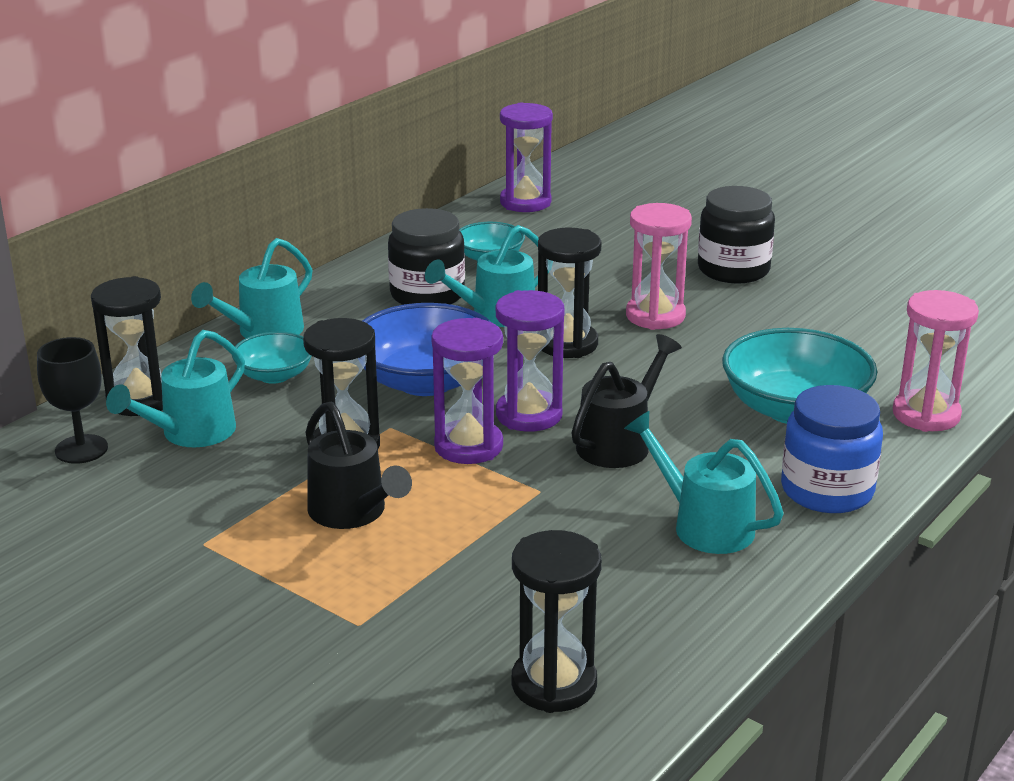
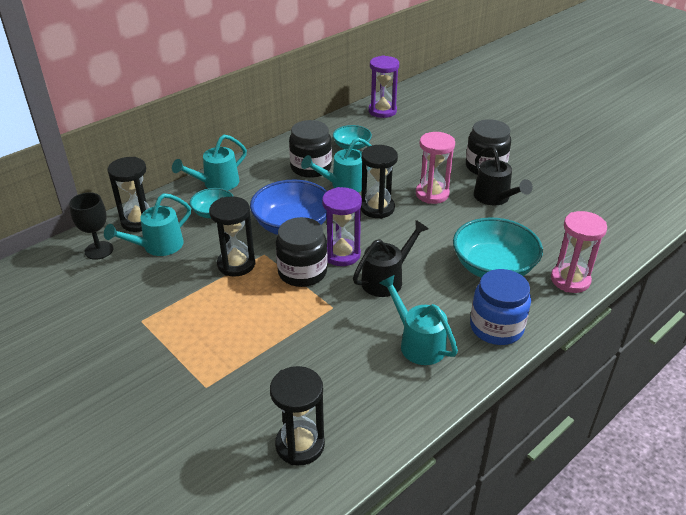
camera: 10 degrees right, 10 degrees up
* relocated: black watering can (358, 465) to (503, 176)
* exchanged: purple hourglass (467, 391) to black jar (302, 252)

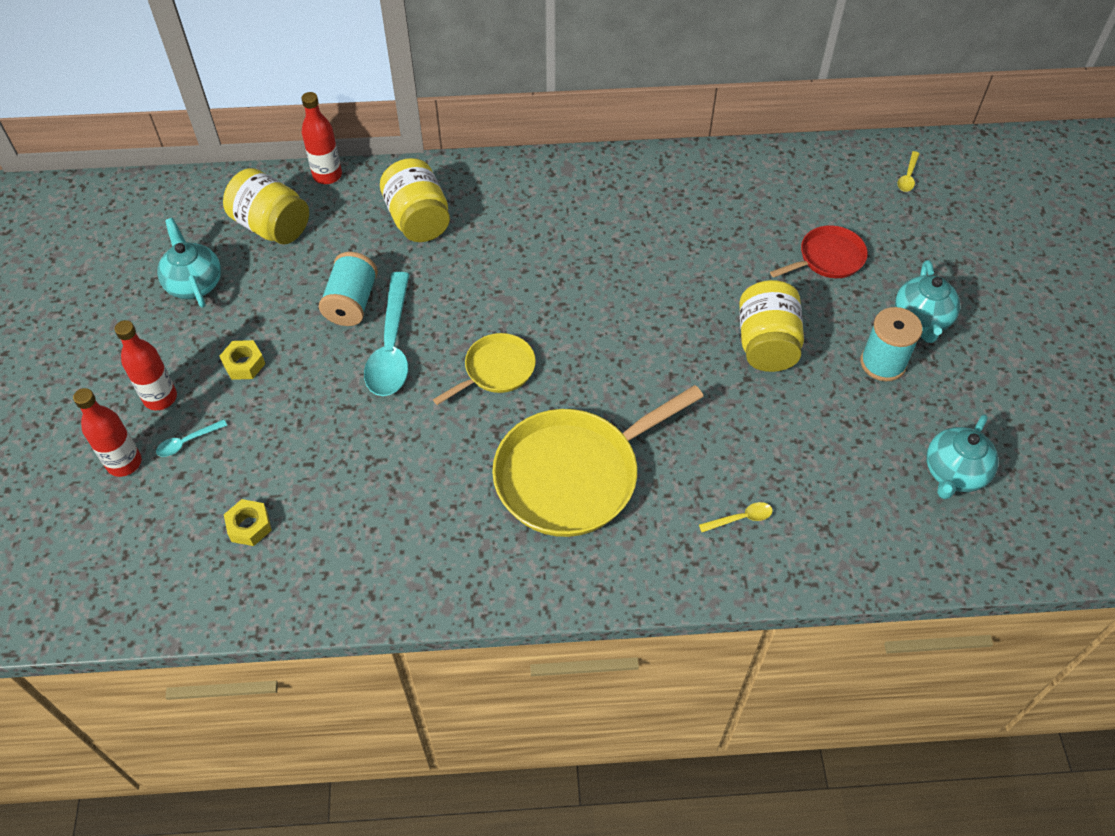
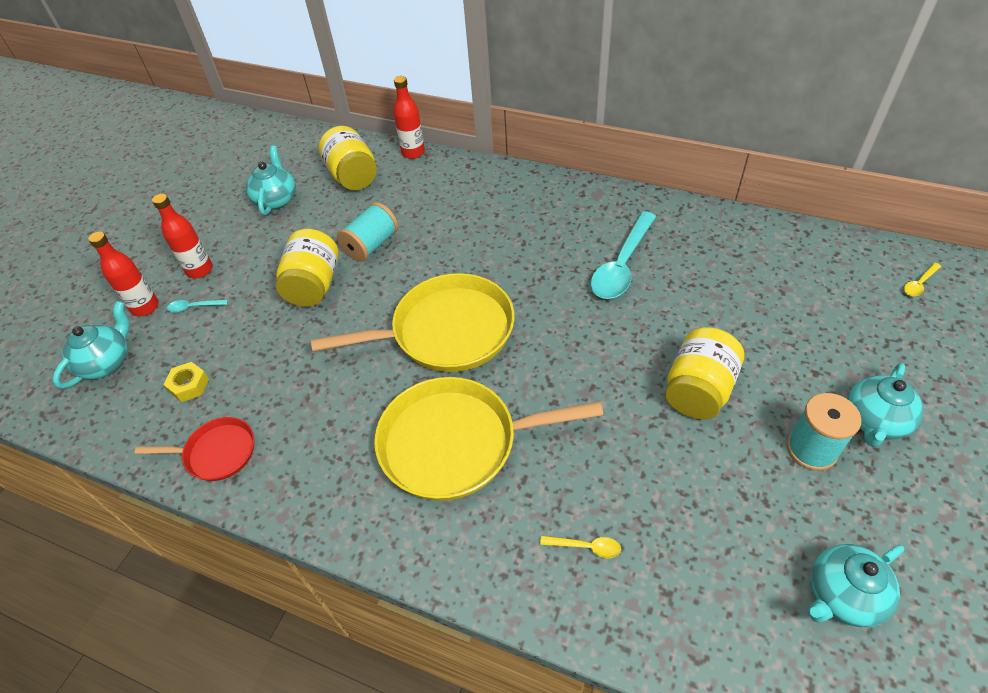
camera: 30 degrees right, 5 degrees down
* missing: yellow nut (242, 360)
* relocated: turquoise spoon (386, 334) to (623, 255)
* relocated: yellow jar (415, 200) to (307, 268)
* size: yellow pan (484, 369) = (413, 322) x1.91
* relocated: red pan (819, 251) to (194, 449)
* appeared: turquoise teapot (91, 345)

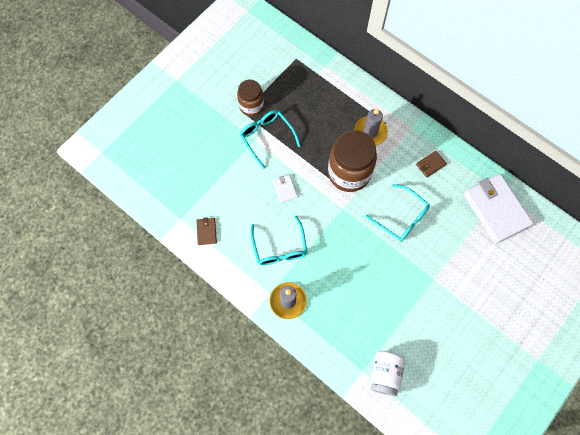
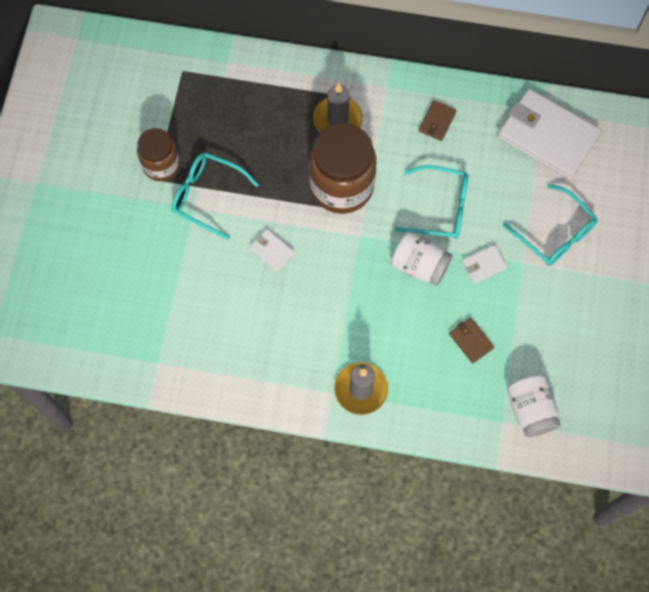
camera: 30 degrees left, 0 degrees up
* relocated: brown wallet (206, 231) to (471, 340)
* relocated: turquoise glasses (279, 240) to (550, 225)
* appeared: white jar (421, 258)
* appeared: white wallet (485, 264)

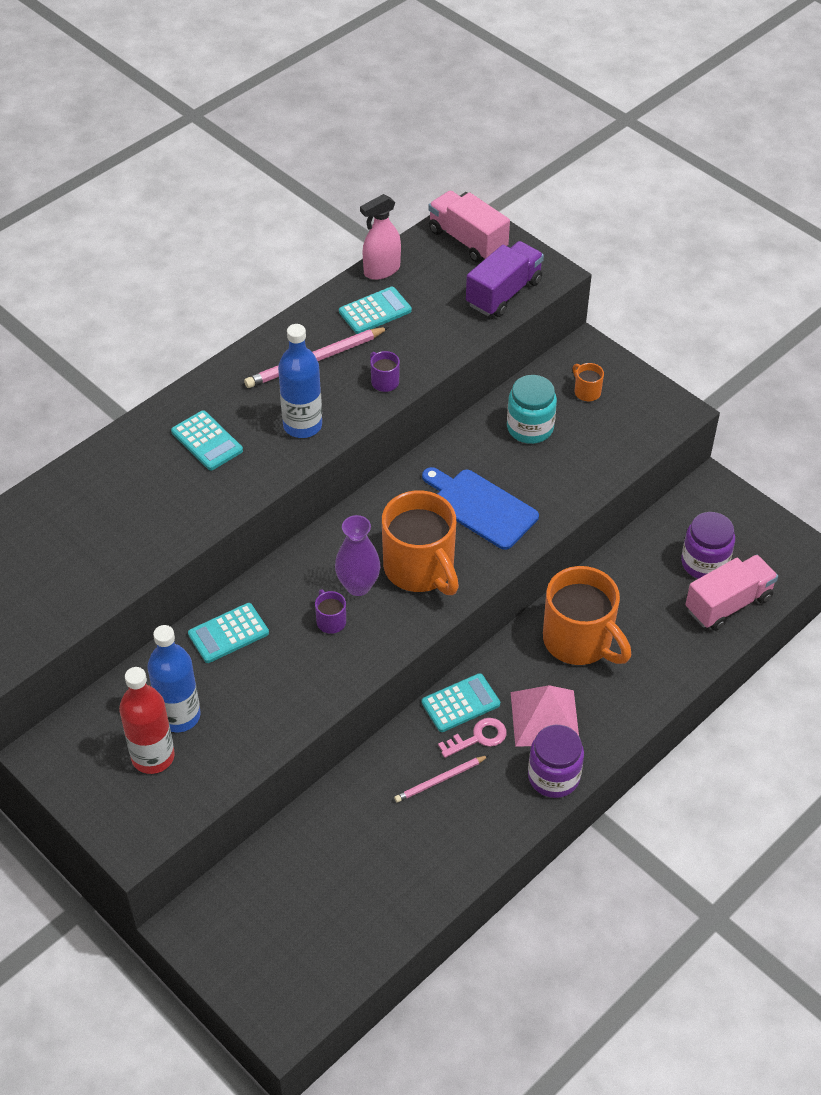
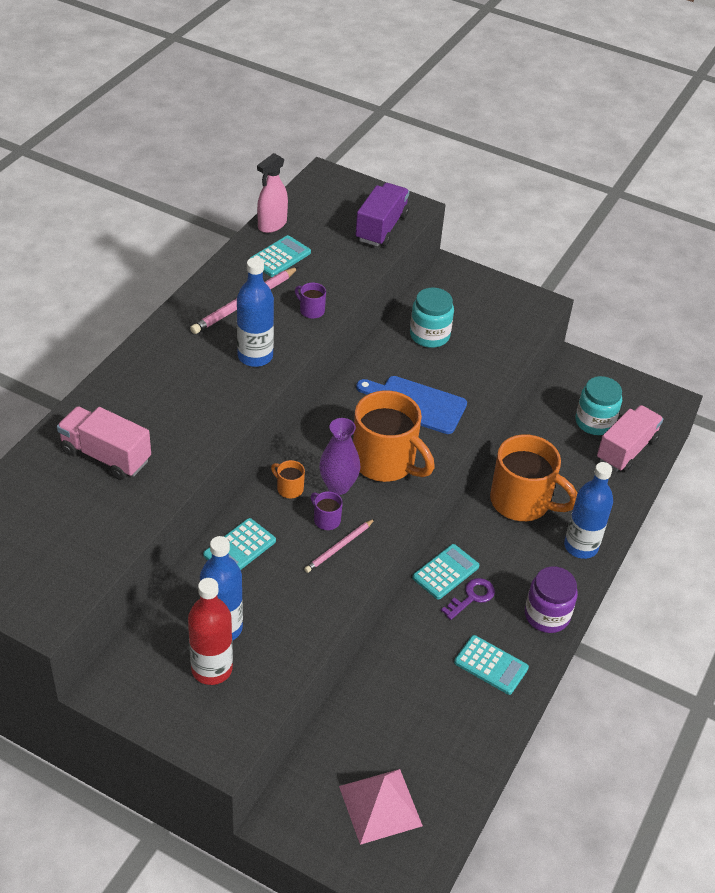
camera: 20 degrees left, 5 degrees down
* relocated: turquoise calculator (207, 440) to (491, 665)
* relocated: pink pencil (441, 779) to (339, 546)
* relocated: pink truck (469, 227) to (104, 443)
* colour: pink key (472, 738) to purple key (468, 599)
* relocated: pink pyramid (545, 716) to (381, 807)
* relocated: orange mug (588, 382) to (288, 479)
* colour: purple jar (708, 545) to turquoise jar (598, 405)
* appeared: blue bottle (588, 510)

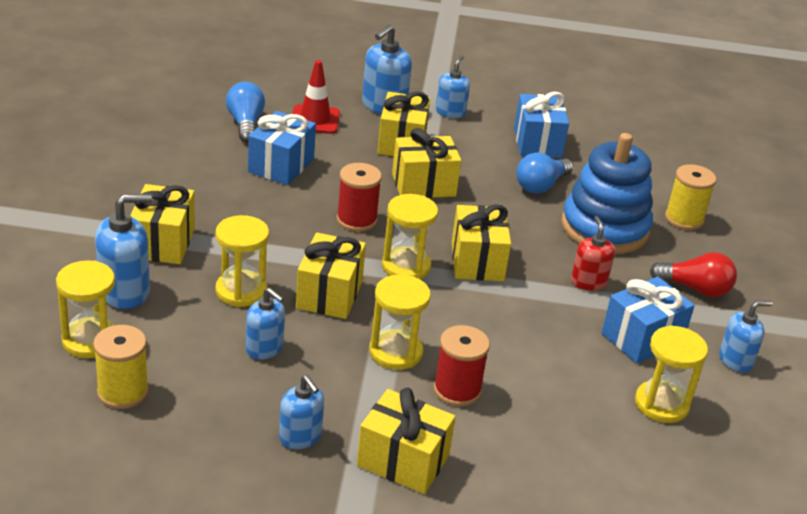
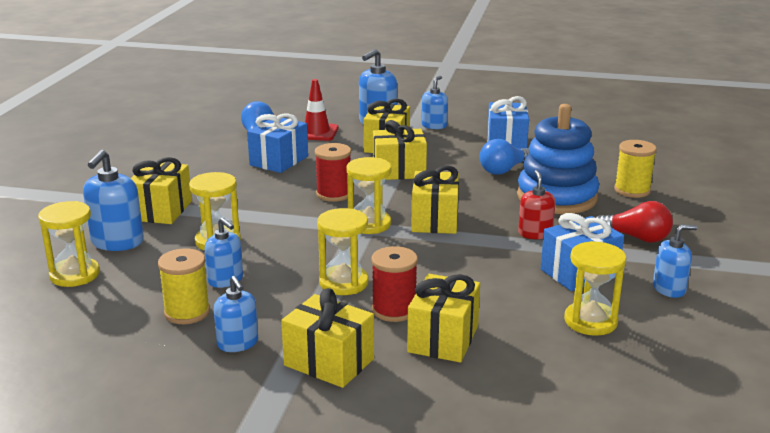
camera: 10 degrees right, 10 degrees down
* relocated: yellow spool (121, 367) to (184, 286)
* spun: blue soap dispenser (123, 251) = (113, 200) 120 degrees clockwise
* relocated: yellow gift (331, 276) to (443, 318)

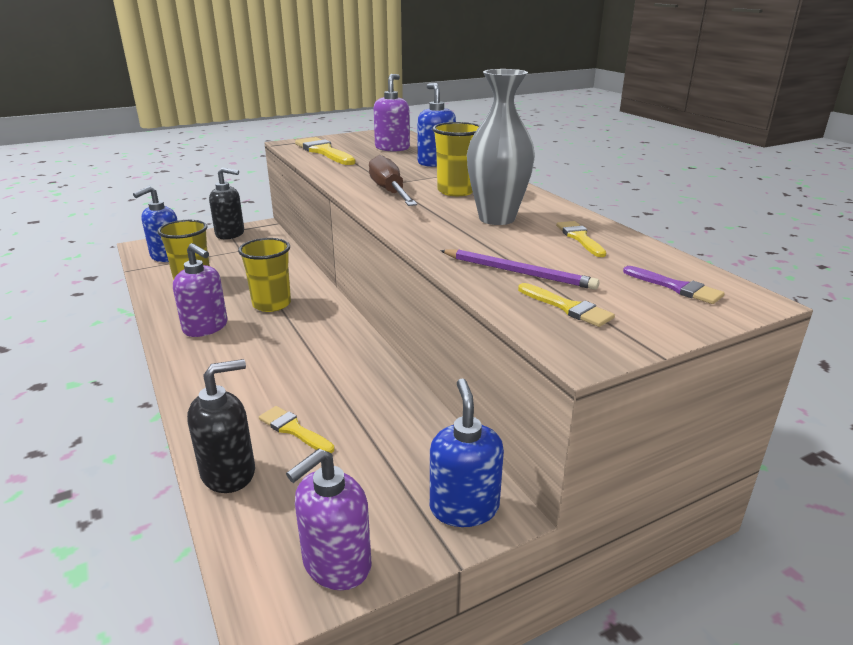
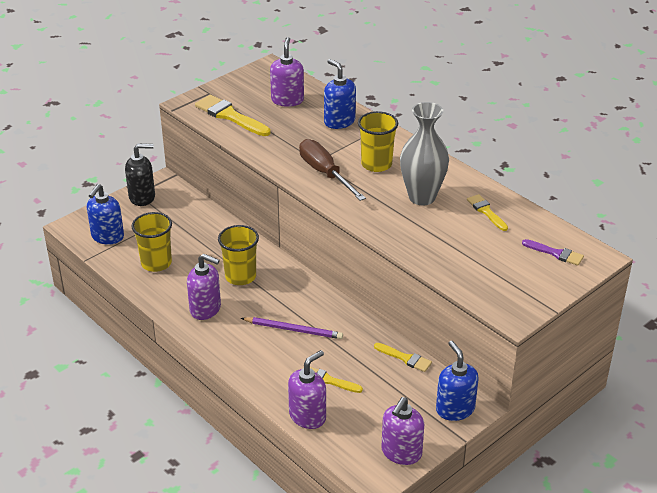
camera: 15 degrees left, 10 degrees up
* colour: black soap dispenser (221, 426) to purple soap dispenser (307, 389)
* relocated: purple pencil (519, 269) to (292, 328)
* relocated: yellow brush (566, 305) to (403, 357)

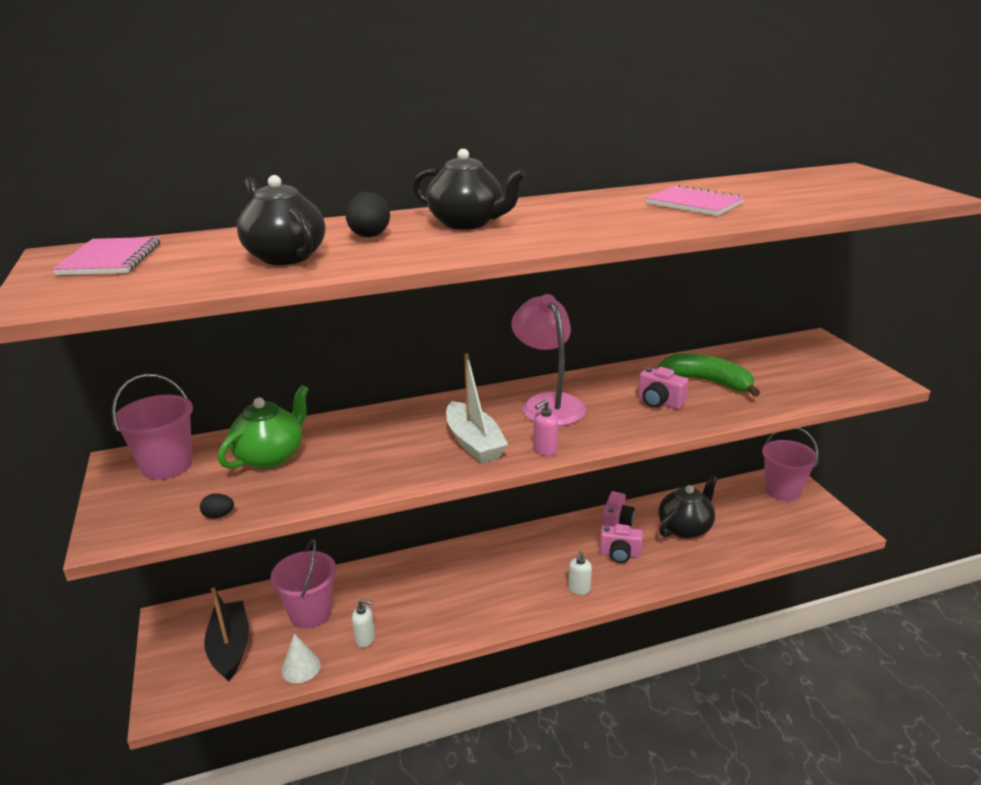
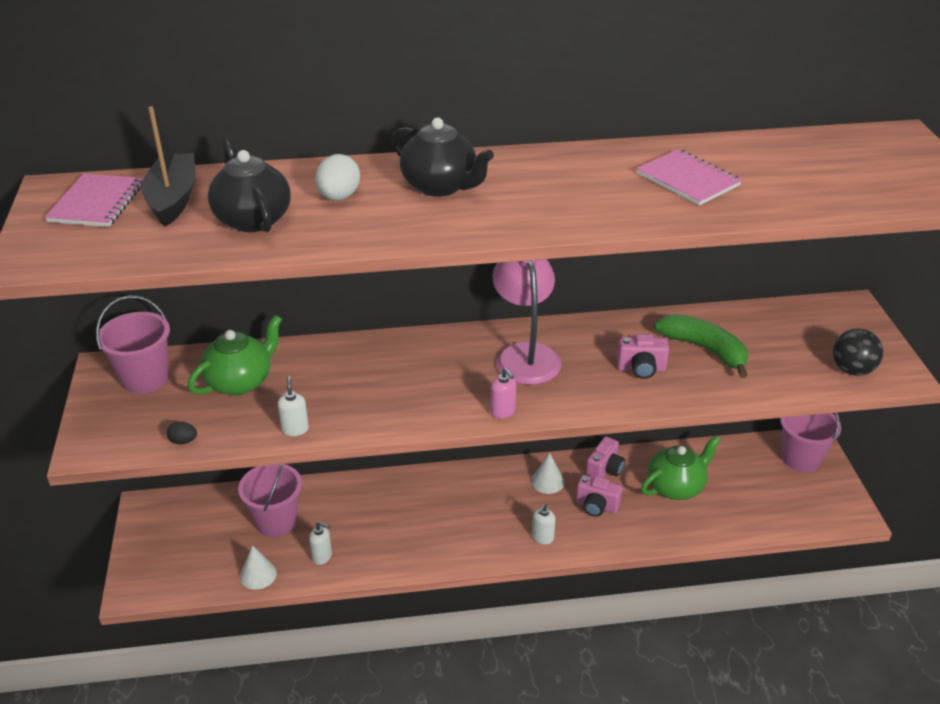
camera: 10 degrees right, 10 degrees up
* relocated: black boat (226, 634) to (169, 166)
* colour: black egg (367, 214) to white egg (337, 177)
* missing: white boat (477, 409)
* spun: pink soap dispenser (546, 428) = (503, 393) 90 degrees counterclockwise
* spun: pink camera (663, 388) = (643, 356) 45 degrees counterclockwise
* colour: black teapot (688, 507) to green teapot (680, 467)
* appeared: white soap dispenser (293, 406)
* appeared: white cone (547, 473)
* appeared: black ball (858, 352)

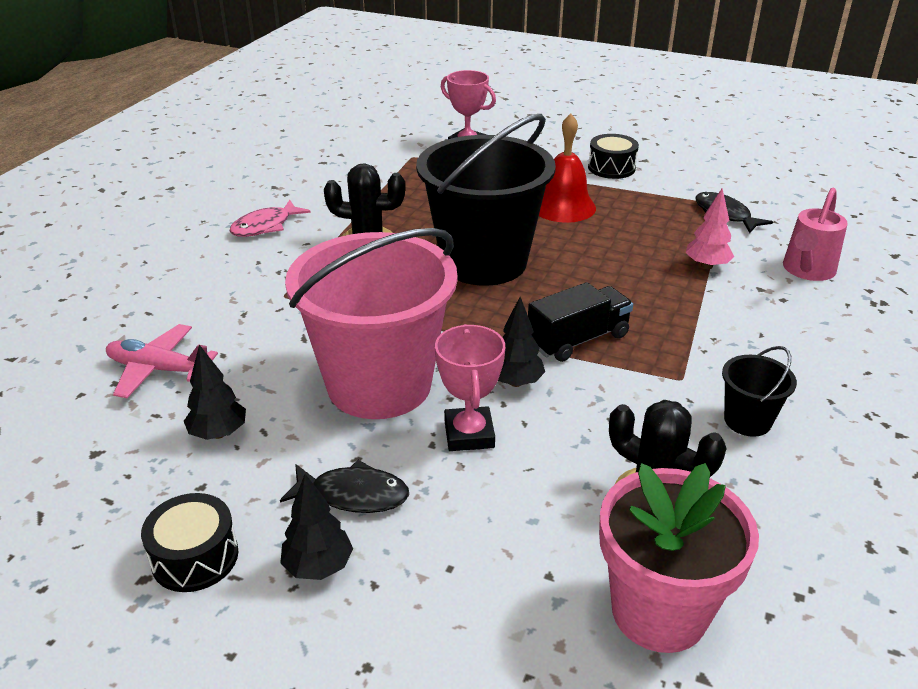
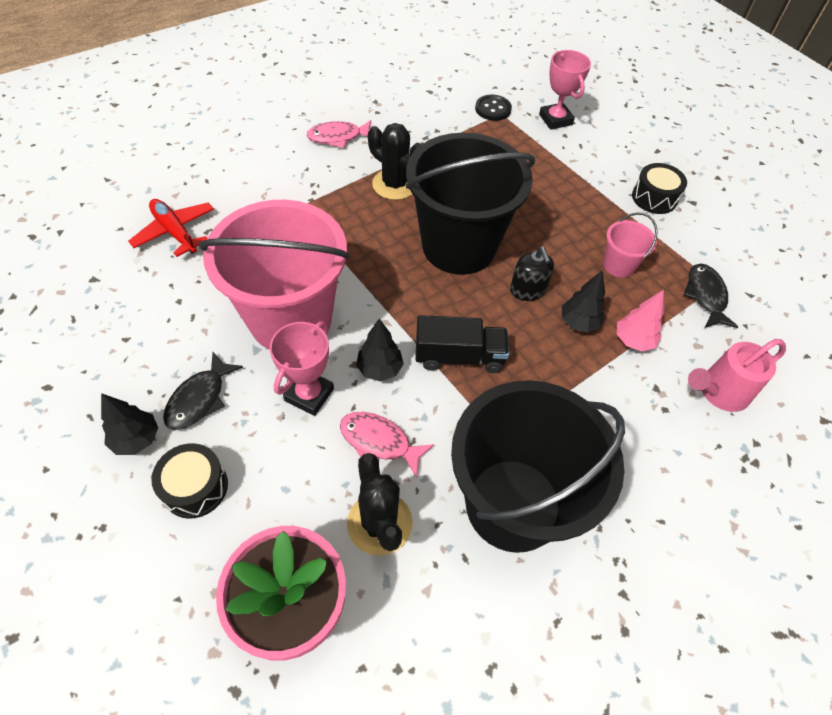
camera: 30 degrees right, 20 degrees up
* colour: pink plane (162, 361) to red plane (171, 228)
* relocated: black drum (189, 542) to (189, 481)
* relocated: black tree (215, 392) to (583, 302)
* spun: black fish (344, 486) = (203, 391) 75 degrees clockwise
* missing: red bell (567, 168)
* size: black bucket (759, 391) = (538, 466) x2.38
* appeared: pink fish (387, 445)
* appeared: black button (493, 108)
* appeared: black soap dispenser (532, 274)
* appeared: pink bucket (630, 245)

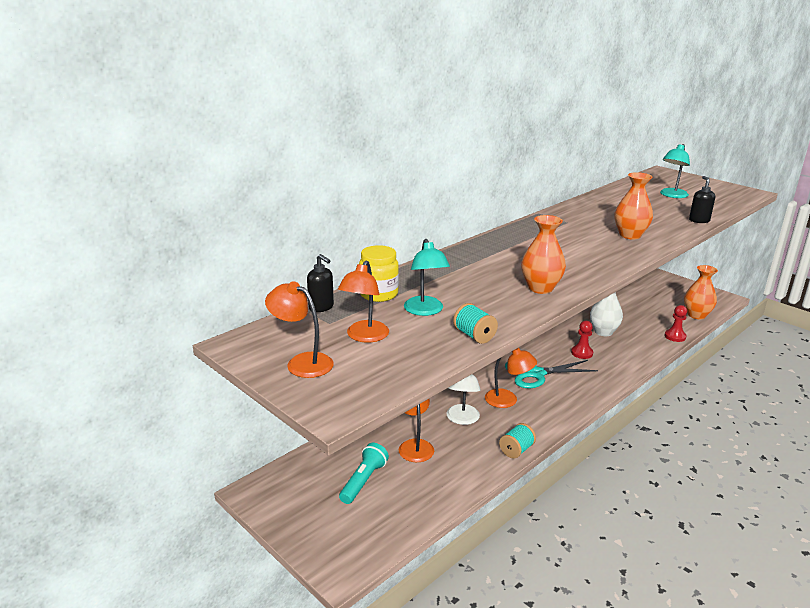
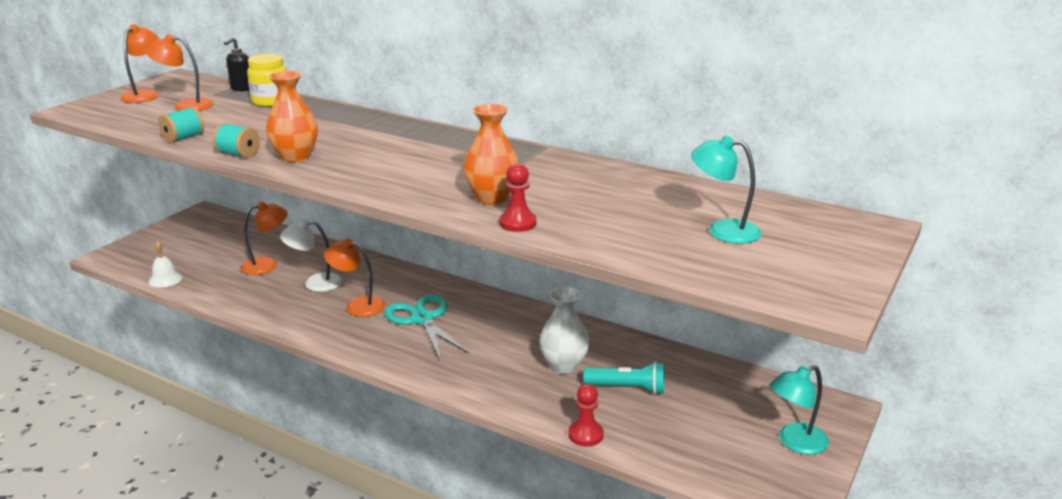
camera: 75 degrees right, 0 degrees up
* relocated: turquoise flashlight (364, 473) to (624, 377)
* relocated: turquoise lamp (427, 277) to (799, 410)
* spun: orange lamp (511, 378) = (354, 277) 105 degrees clockwise
* relocated: turquoise spool (517, 441) to (236, 140)
* relocated: red pawn (582, 340) to (518, 197)
* missing: orange vase (701, 292)
* missing: black soap dispenser (702, 199)
* appeared: white bell (165, 264)

